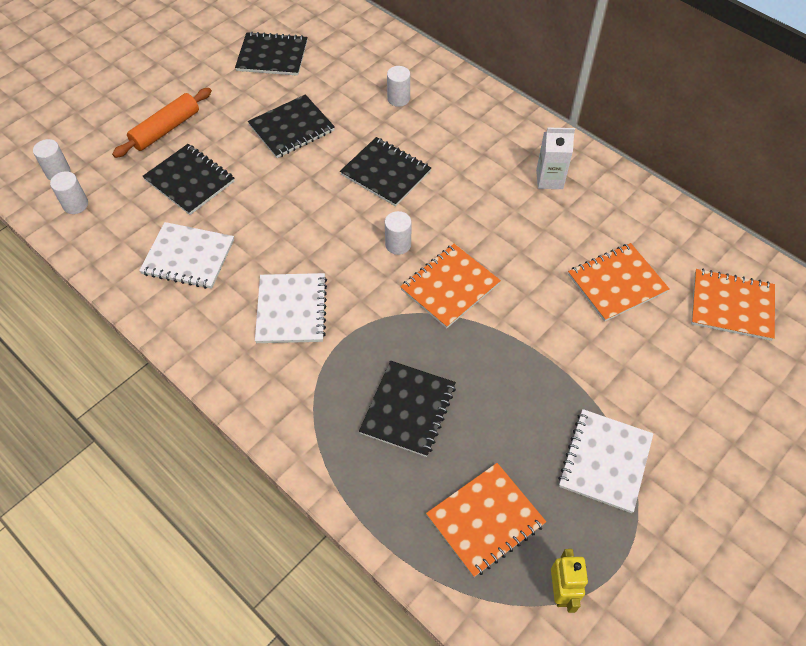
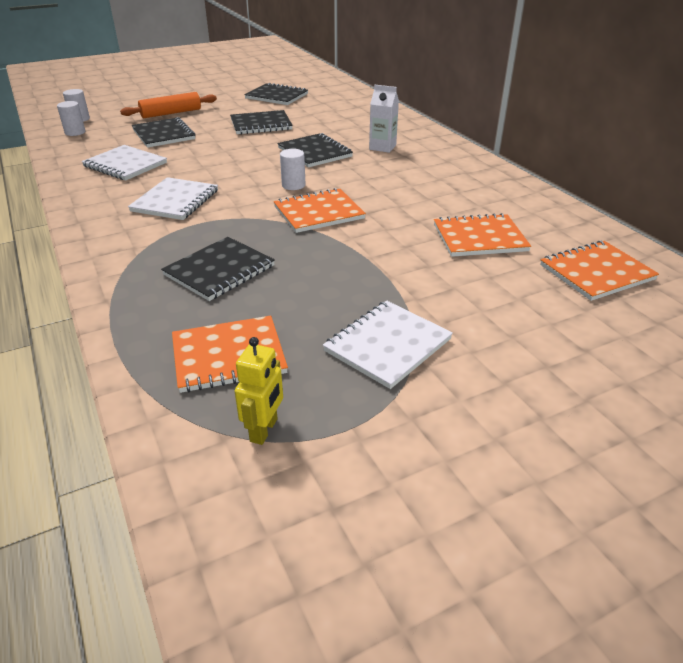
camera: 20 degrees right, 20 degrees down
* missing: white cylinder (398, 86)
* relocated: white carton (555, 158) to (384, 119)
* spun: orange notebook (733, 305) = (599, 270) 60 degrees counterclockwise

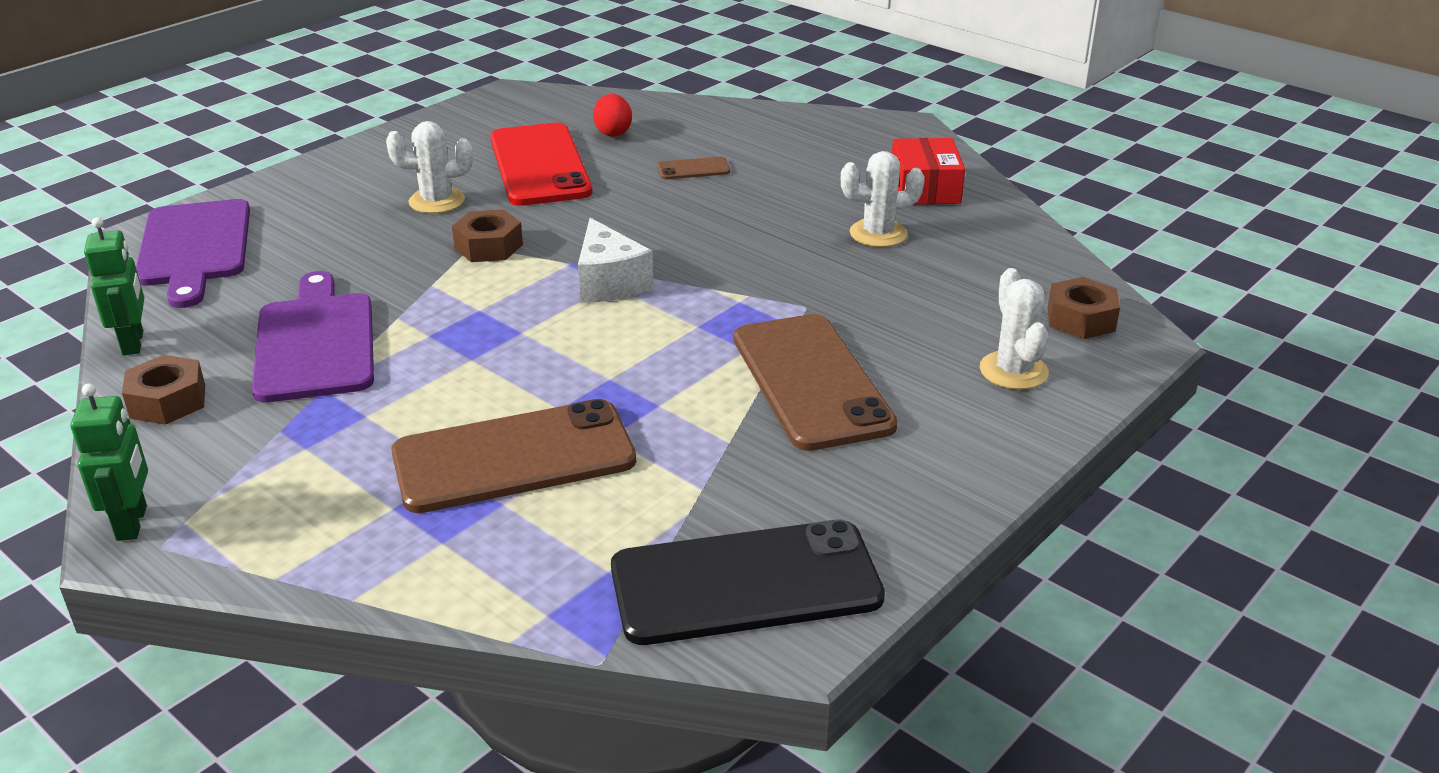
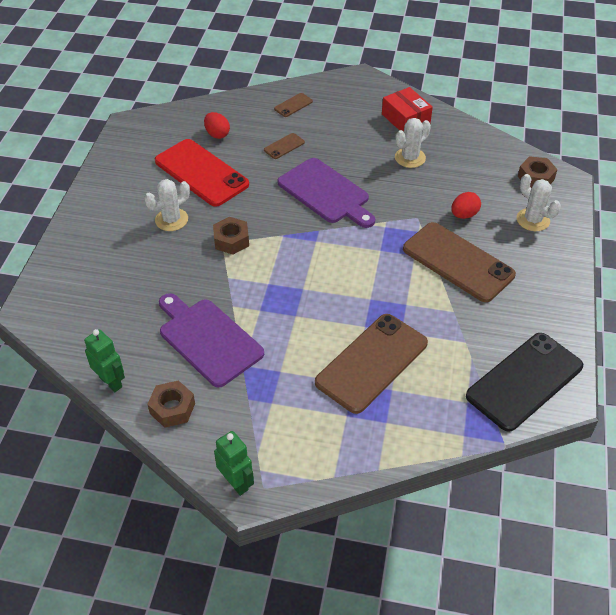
camera: 30 degrees left, 15 degrees up
* relocated: purple cutting board (193, 253) to (326, 193)
* missing: white cheese (616, 260)
* appeared: brown phone (293, 105)
* appeared: red egg (466, 205)

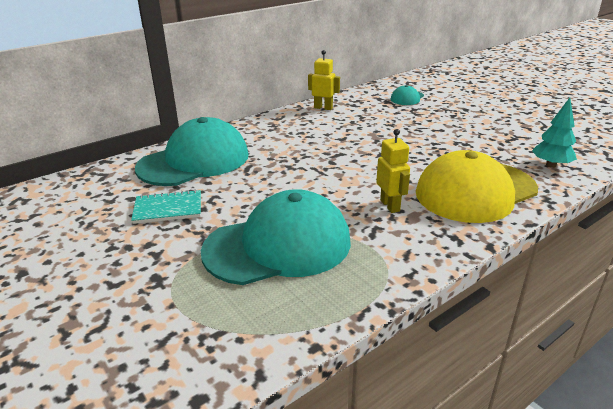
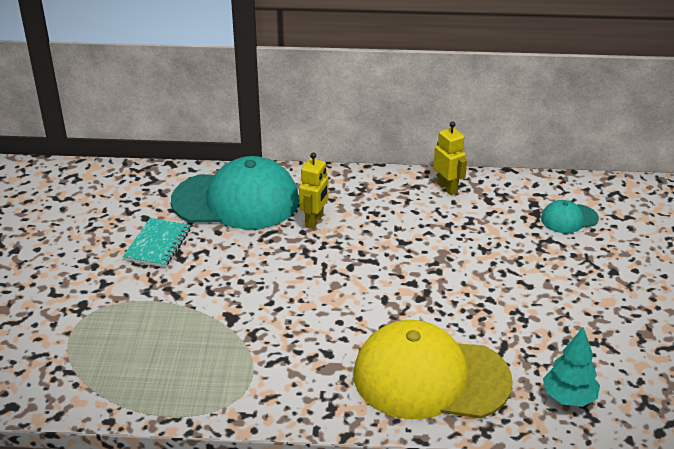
camera: 40 degrees right, 5 degrees up
* spun: turquoise notebook (166, 207) = (157, 242) 75 degrees clockwise
* missing: turquoise cap (276, 237)
* relocated: yellow robot (393, 171) to (314, 191)

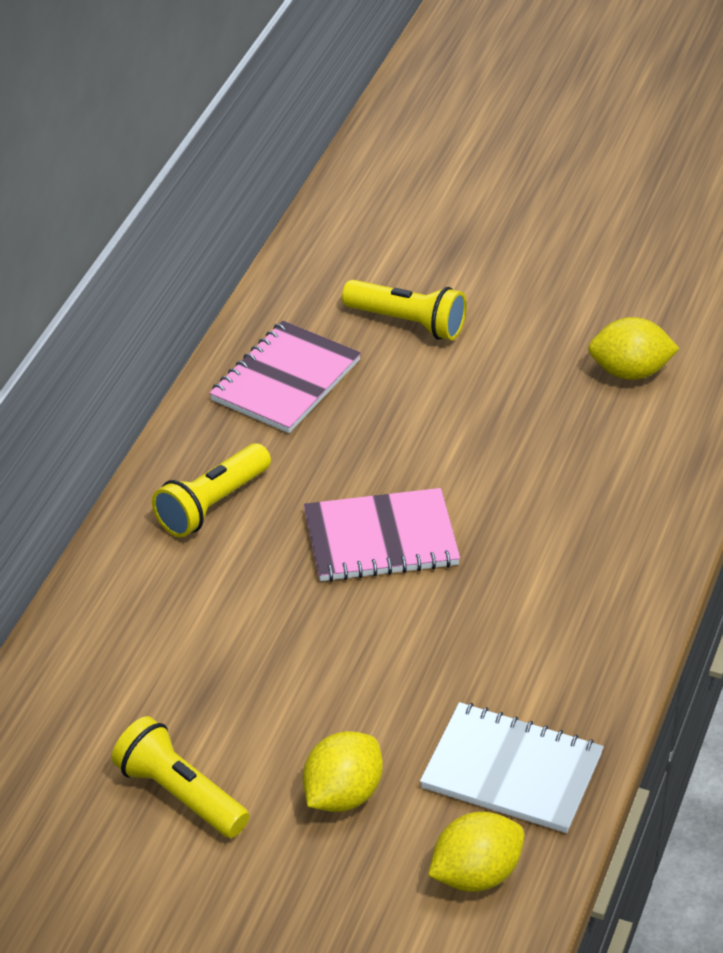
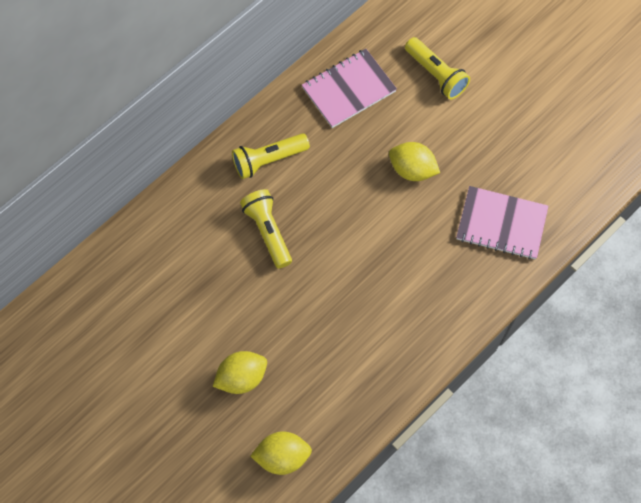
camera: 25 degrees right, 25 degrees up
* relocated: yellow flashlight (180, 777) to (266, 229)
* relocated: pink notebook (382, 535) to (502, 222)
* missing: white notebook (512, 767)
* relocated: yellow lemon (634, 348) to (414, 161)

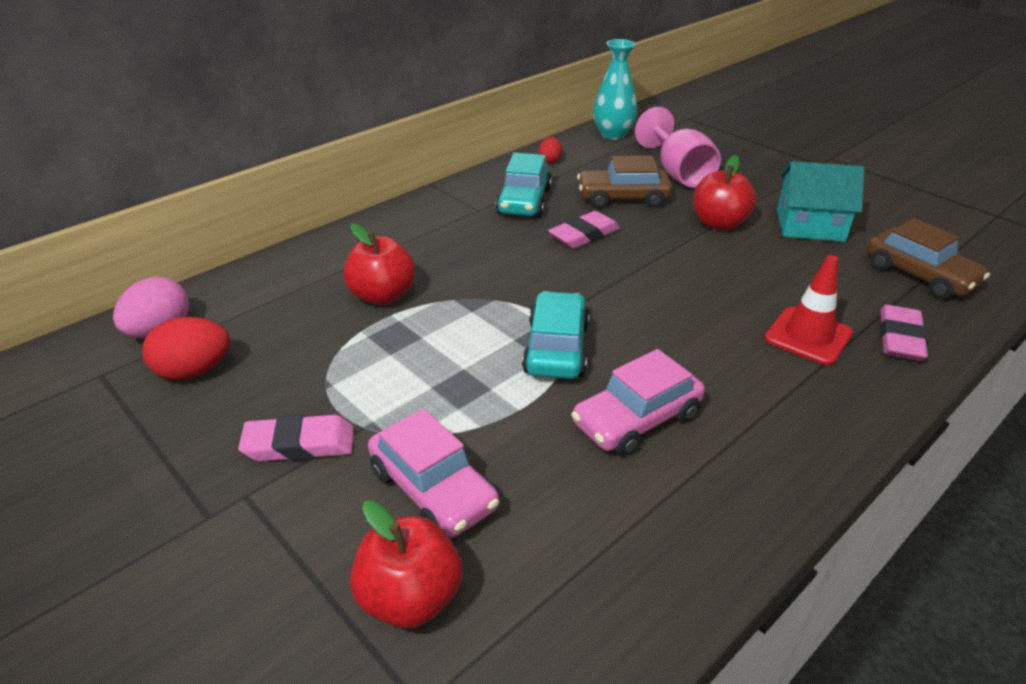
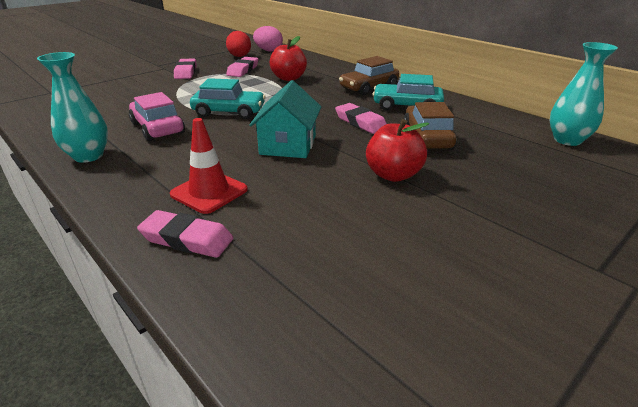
camera: 90 degrees right, 5 degrees down
* missing: red apple (406, 564)
* missing: pink car (433, 473)
* missing: red egg (550, 150)
* missing: pink goblet (678, 147)
* relocated: turquoise house (820, 201) to (285, 119)
* relocated: brown car (928, 258) to (369, 75)
* appeared: turquoise vase (72, 107)
* appeared: pink eraser (242, 67)

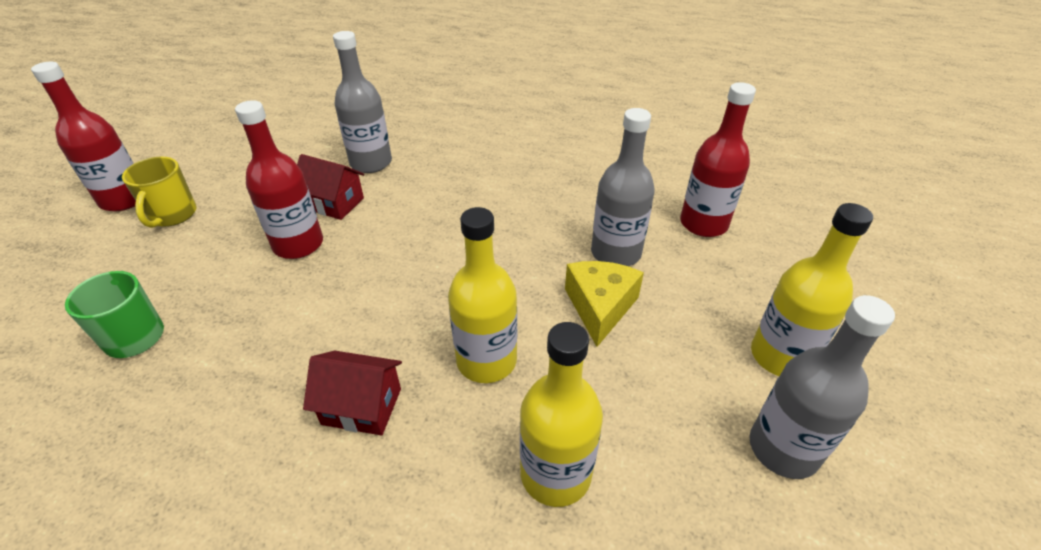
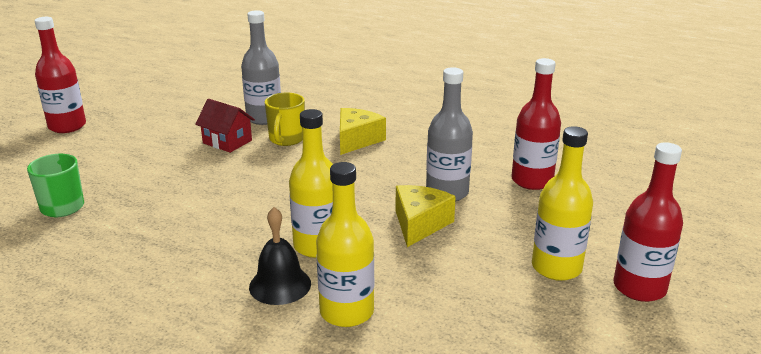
camera: 10 degrees right, 15 degrees down
* relocated: yellow mug (159, 192) to (285, 119)
* relocated: red bottle (279, 179) to (648, 222)
* missing: red house (352, 393)
* missing: grey bottle (822, 387)
* appeared: black bell (280, 256)
* appeared: yellow cheese (363, 131)

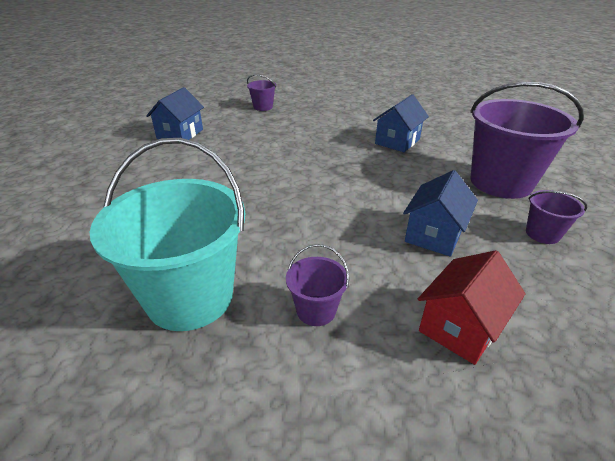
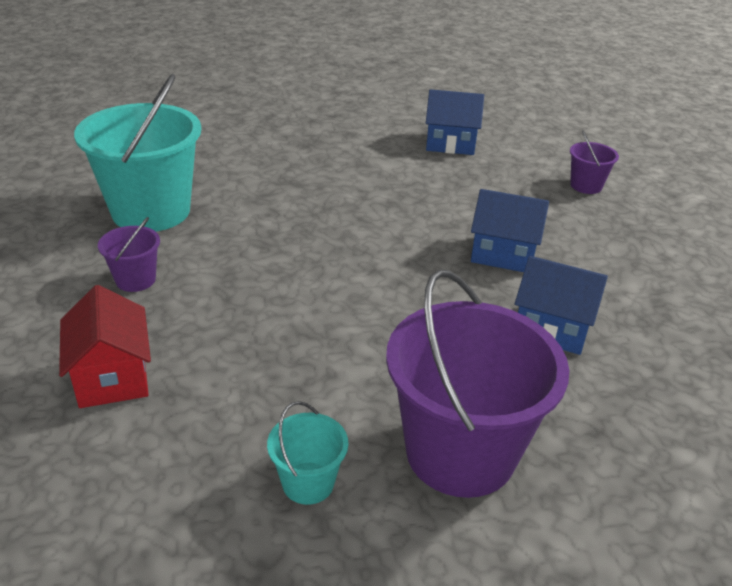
camera: 75 degrees right, 0 degrees up
* relocated: blue house (440, 213) to (510, 230)
* spun: red house (472, 307) = (105, 346) 45 degrees clockwise
* colour: purple bucket (556, 217) to turquoise bucket (307, 453)

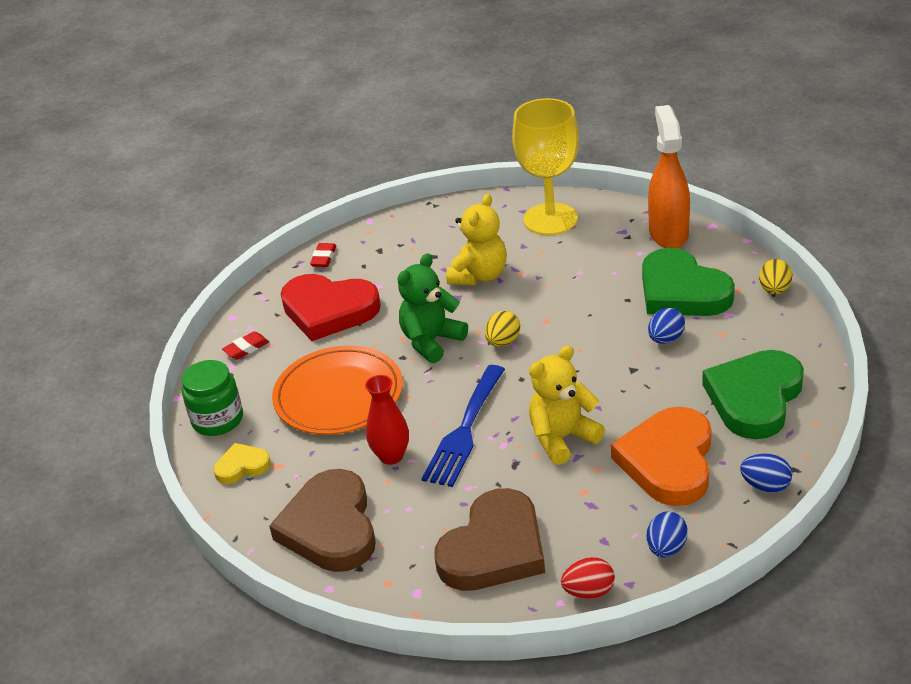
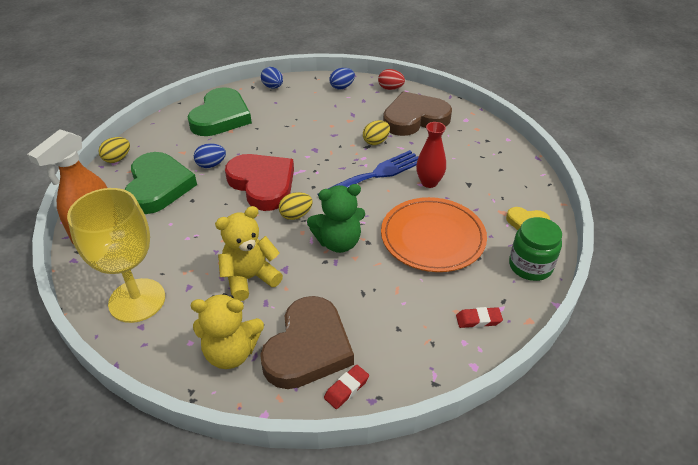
camera: 150 degrees left, 5 degrees up
* relocated: brown heart (322, 520) to (307, 342)
* relocated: red heart (331, 307) to (259, 182)
* relocated: yellow teddy bear (567, 405) to (227, 331)
* missing: orange heart (661, 456)
* spun: green heart (753, 394) = (219, 111) 45 degrees counterclockwise
* appeared: yellow egg (376, 132)

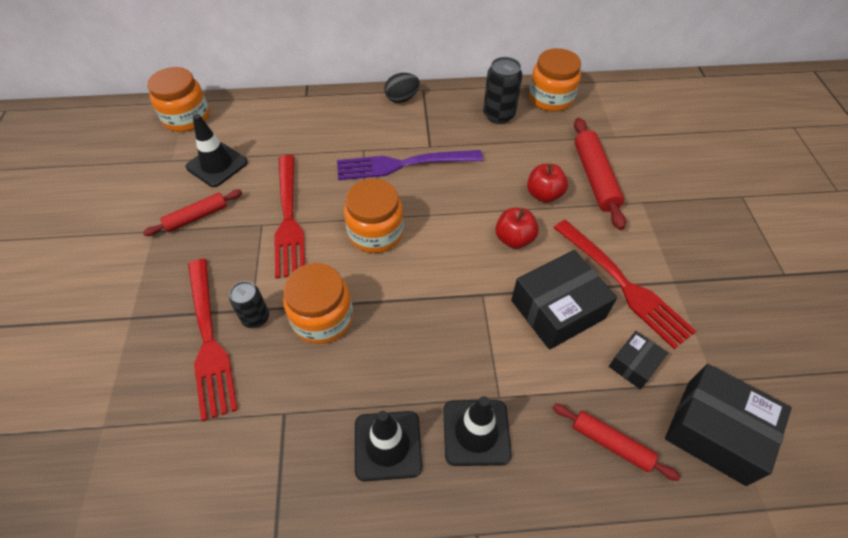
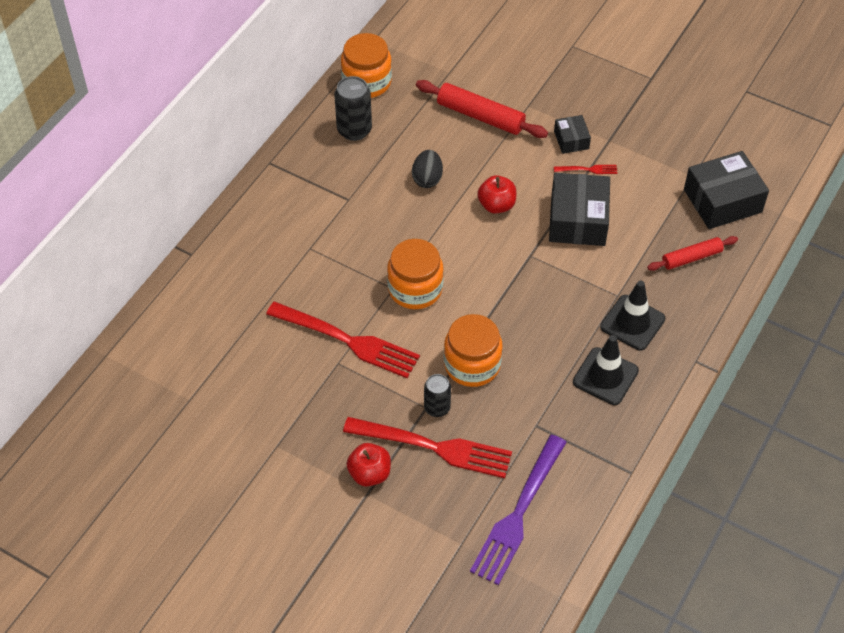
camera: 55 degrees left, 0 degrees up
* missing: red rolling pin (192, 213)
* missing: orange jar (178, 99)
* missing: black traffic cone (217, 150)
* relocated: purple fork (410, 165) to (518, 510)
* relocated: black egg (402, 88) to (427, 169)
* relocated: red apple (547, 183) to (368, 465)
* size: red fork (625, 284) = (585, 169) x0.43
* relocated: black box (638, 360) to (572, 134)

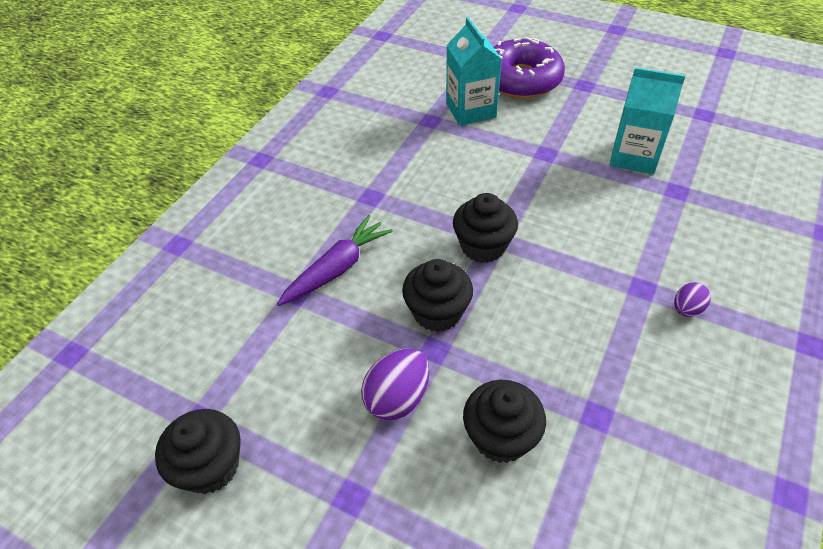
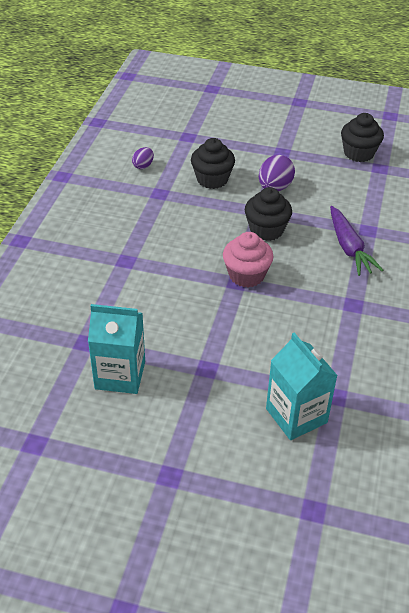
camera: 165 degrees right, 5 degrees down
* spun: purple carrot (335, 260) = (356, 241) 45 degrees counterclockwise
* colour: black cupcake (485, 228) to pink cupcake (248, 260)
* missing: purple donut (529, 67)
* relocated: purple egg (692, 299) to (143, 158)

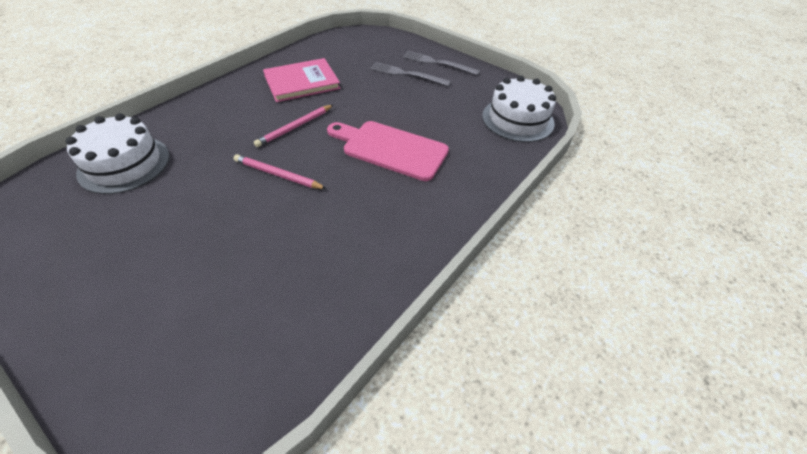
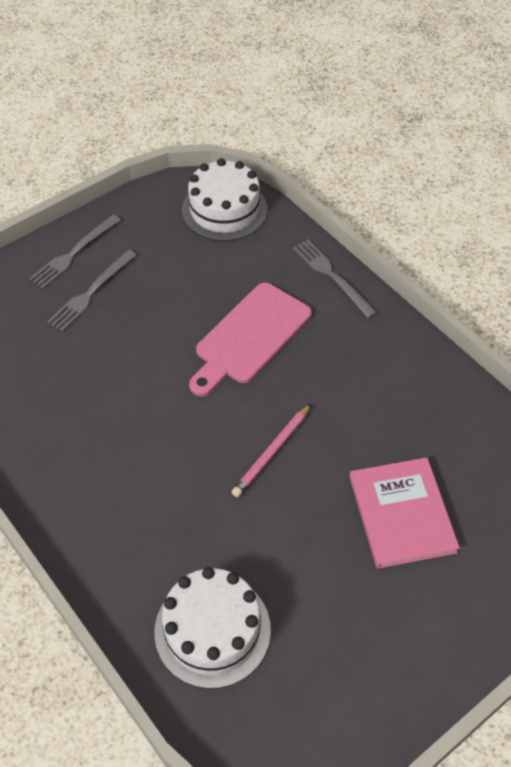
camera: 75 degrees left, 5 degrees up
* missing: pink pencil (293, 126)
* relocated: pink book (302, 80) to (404, 513)
* appeared: grey fork (335, 278)

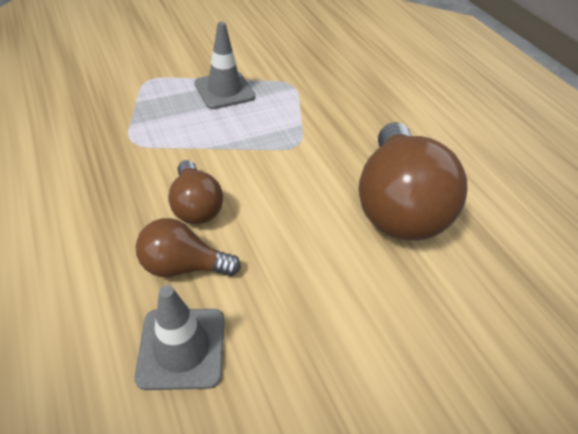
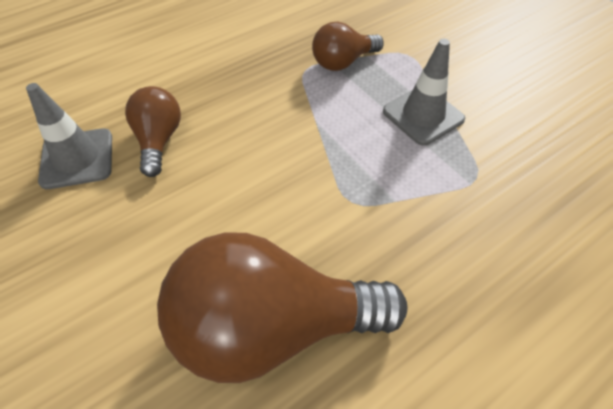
camera: 85 degrees right, 5 degrees up
* relocated: brown light bulb (195, 192) to (348, 46)

